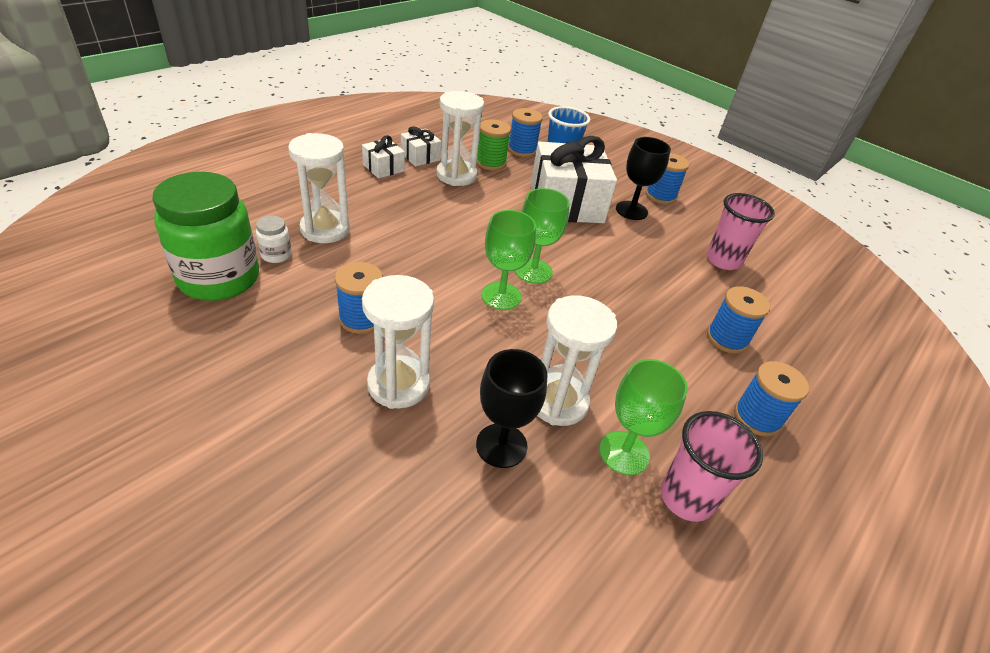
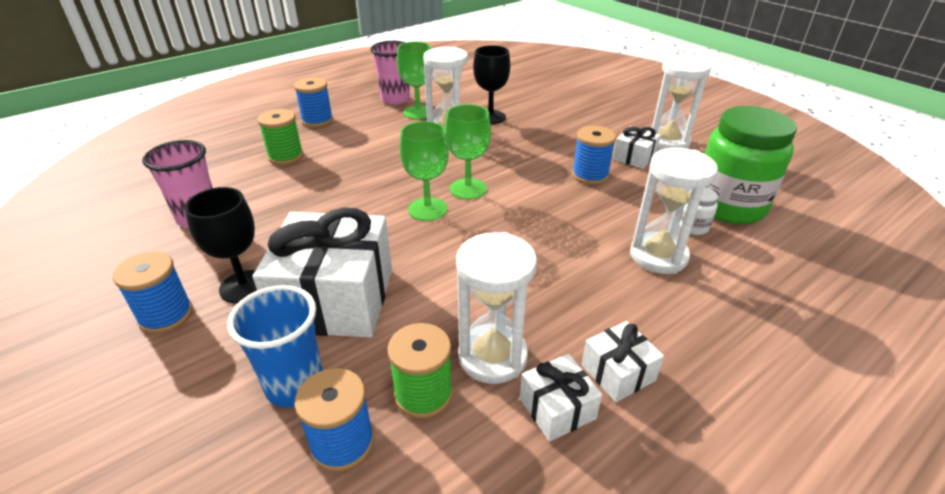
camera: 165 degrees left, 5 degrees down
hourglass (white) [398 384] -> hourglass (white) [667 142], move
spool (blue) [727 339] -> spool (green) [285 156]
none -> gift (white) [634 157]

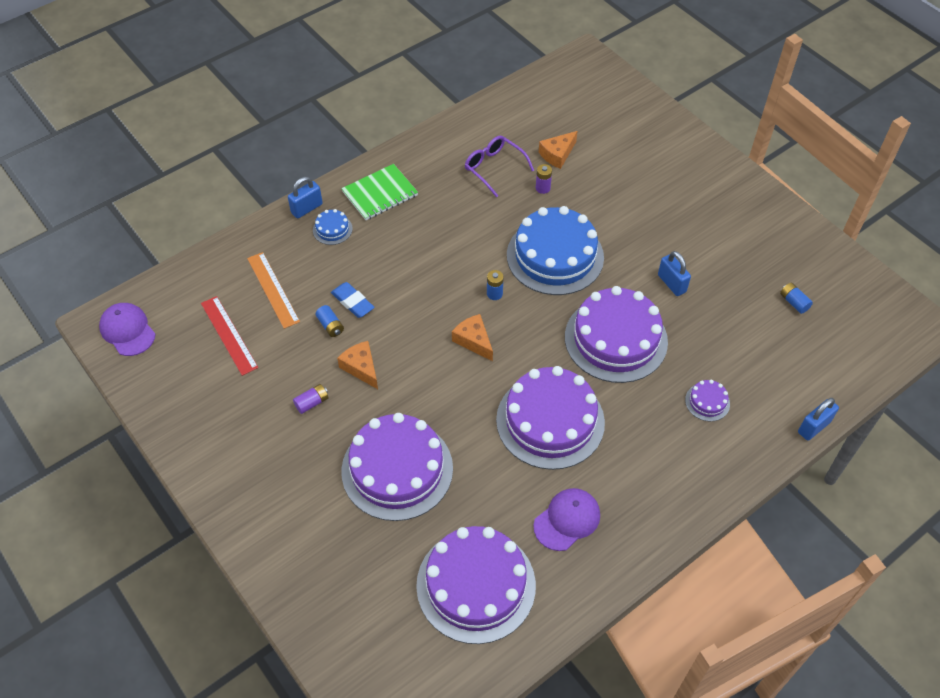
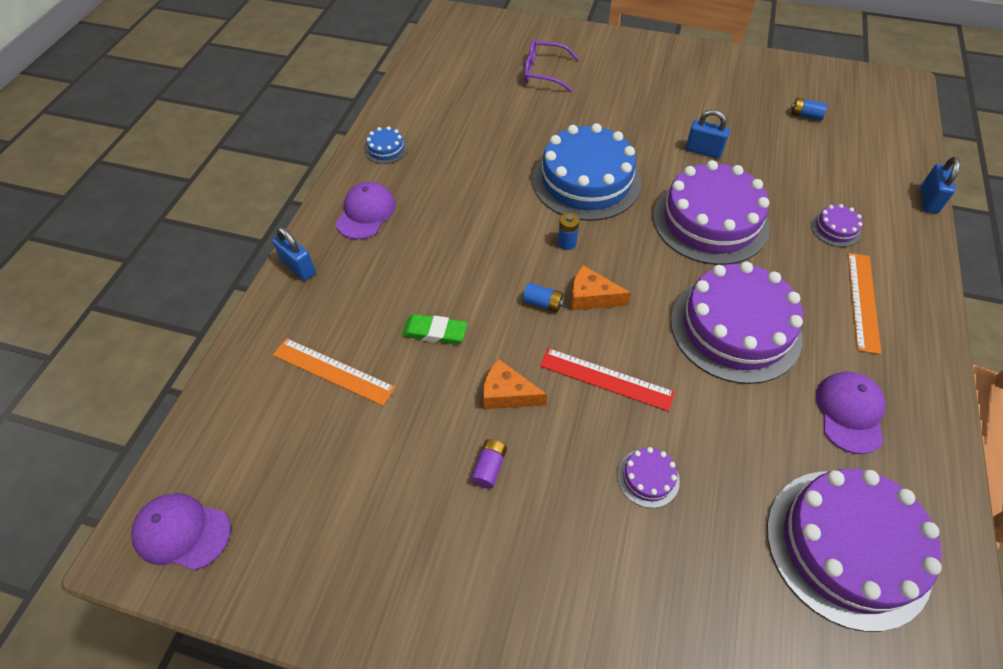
camera: 35 degrees left, 0 degrees up
ruler (red) [229 335] -> ruler (red) [606 379], move
padlock (blue) [307 208] -> padlock (blue) [298 267], 60 degrees counterclockwise
cake (blue) [332 229] -> cake (blue) [386 149], move
battery (blue) [330 326] -> battery (blue) [543 303], move
eraser (blue) [352 302] -> eraser (green) [435 332]
notebook (green) [380 193] -> cap (purple) [366 213]
cake (purple) [397 469] -> cake (purple) [648 478], x0.42
glasses (purple) [494 168] -> glasses (purple) [543 72], move
battery (purple) [543 188] -> none
cheese (orange) [557 154] -> none
none -> ruler (orange) [863 301]

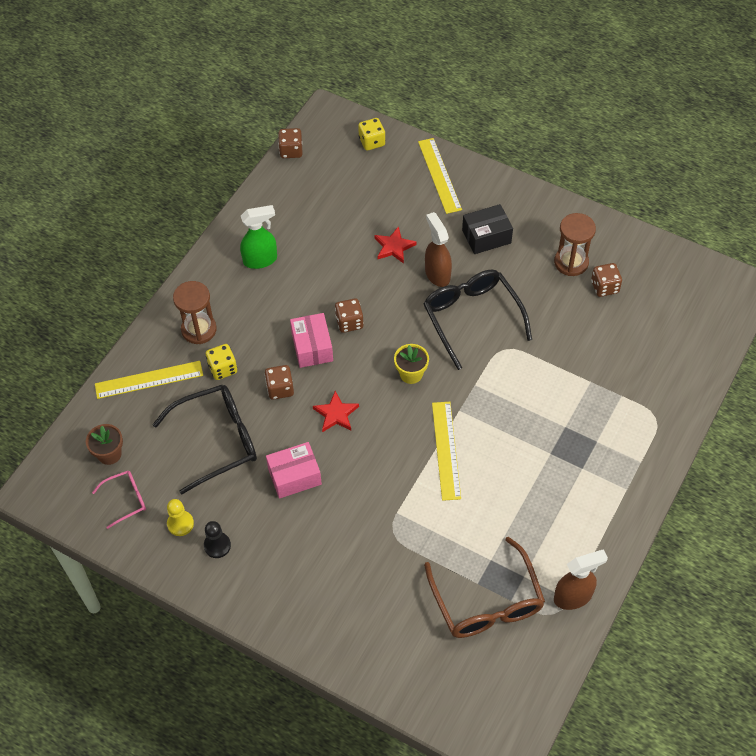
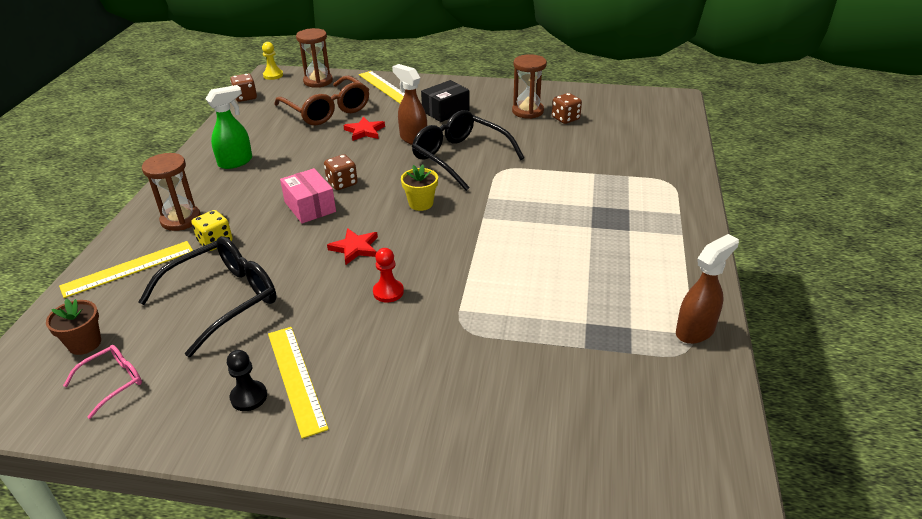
camera: 20 degrees left, 20 degrees down
pawn (yellow) [180 524] -> pawn (yellow) [273 75], move
dice (brown) [280 389] -> none
box (pink) [294 476] -> none
dice (yellow) [372 142] -> hourglass (brown) [318 81]
glasses (brown) [486 601] -> glasses (brown) [327 110], move
ruler (yellow) [446 450] -> ruler (yellow) [296 379], move
none -> pawn (red) [388 292]

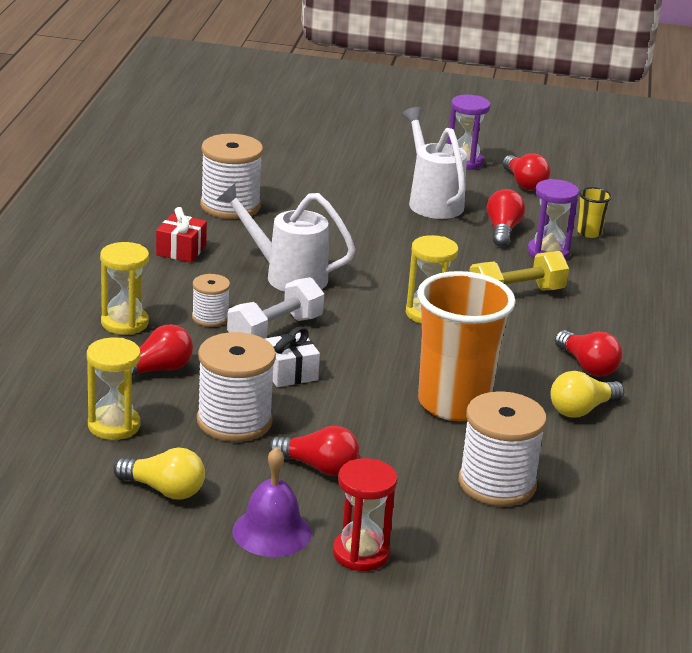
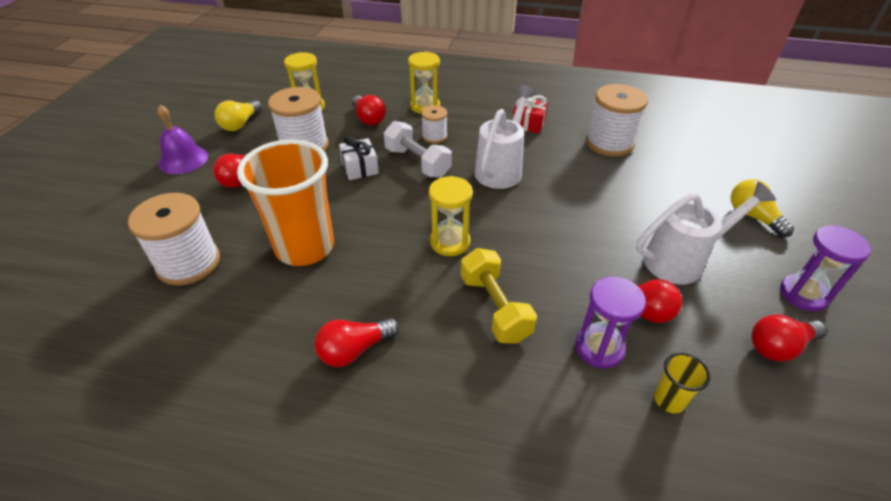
camera: 95 degrees right, 15 degrees up
hourglass (red) [361 553] -> none
light bulb (yellow) [582 410] -> light bulb (yellow) [753 217], move

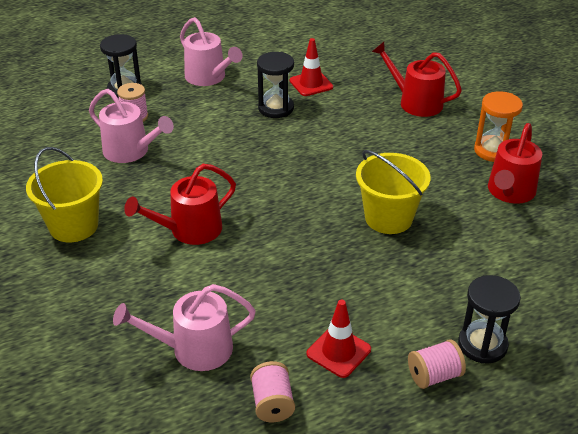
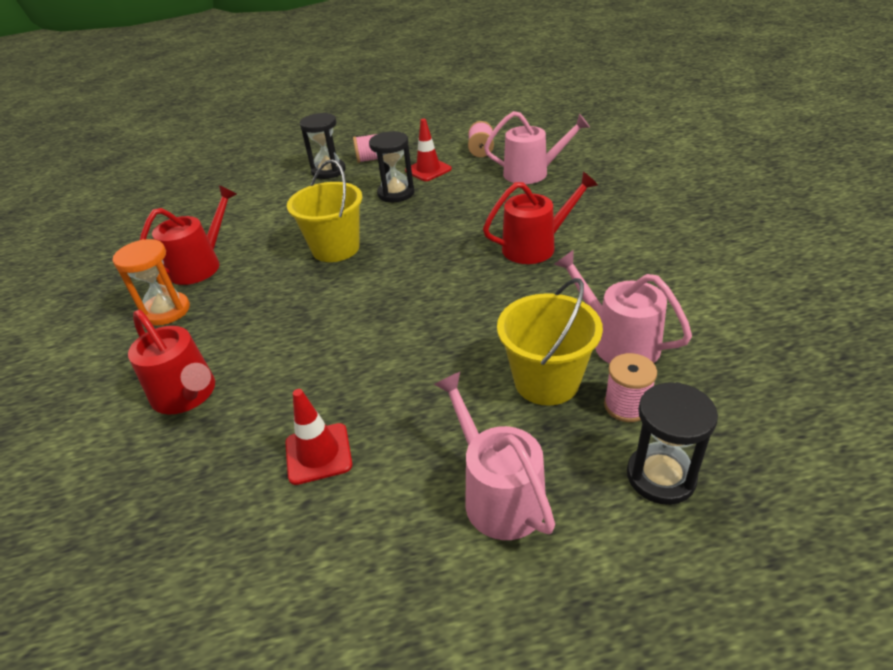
camera: 165 degrees left, 0 degrees up
bucket (yellow) [73 226] -> bucket (yellow) [546 381], move
hourglass (black) [276 108] -> hourglass (black) [396 193], move

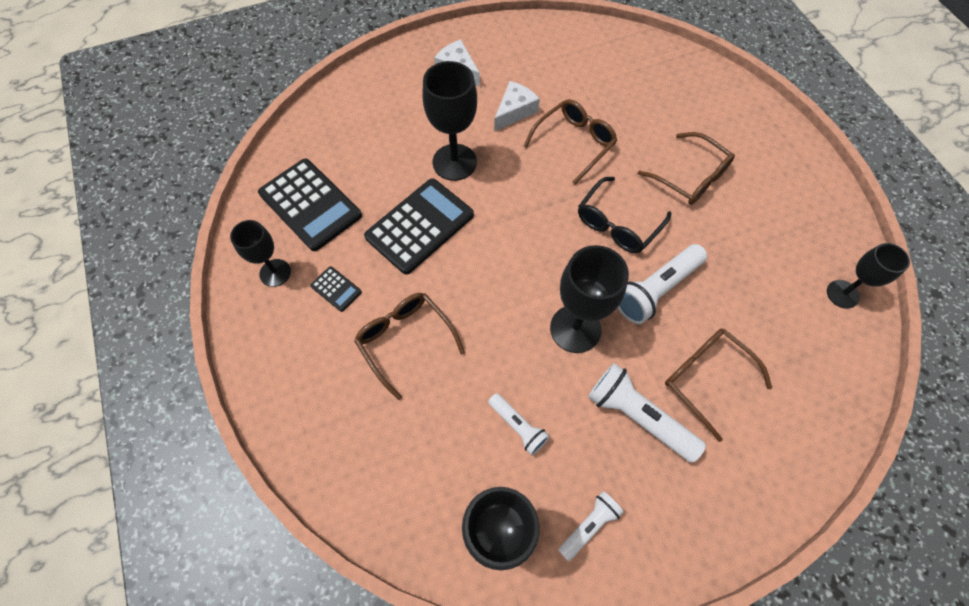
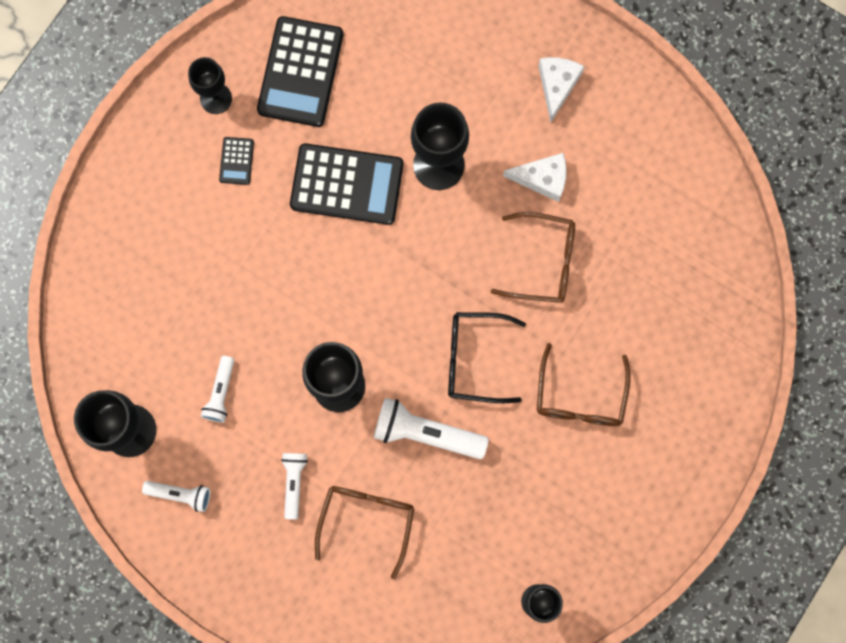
camera: 55 degrees right, 15 degrees up
glasses (brown) [405 340] -> none
flashlight (white) [638 416] -> flashlight (white) [294 482], x0.59

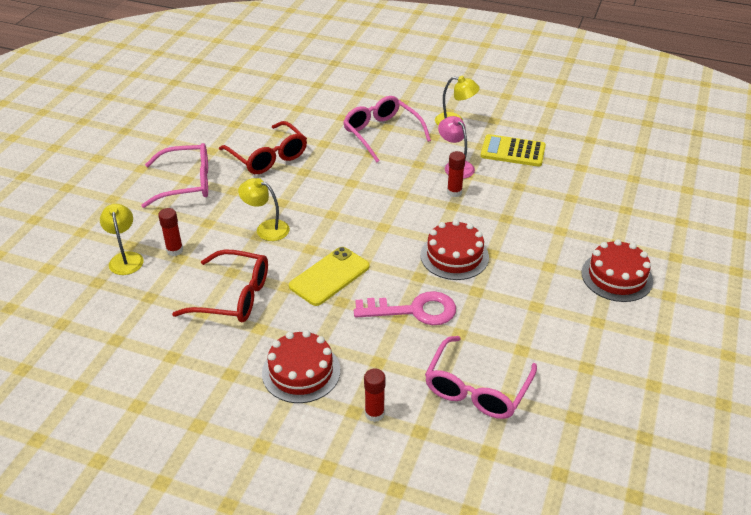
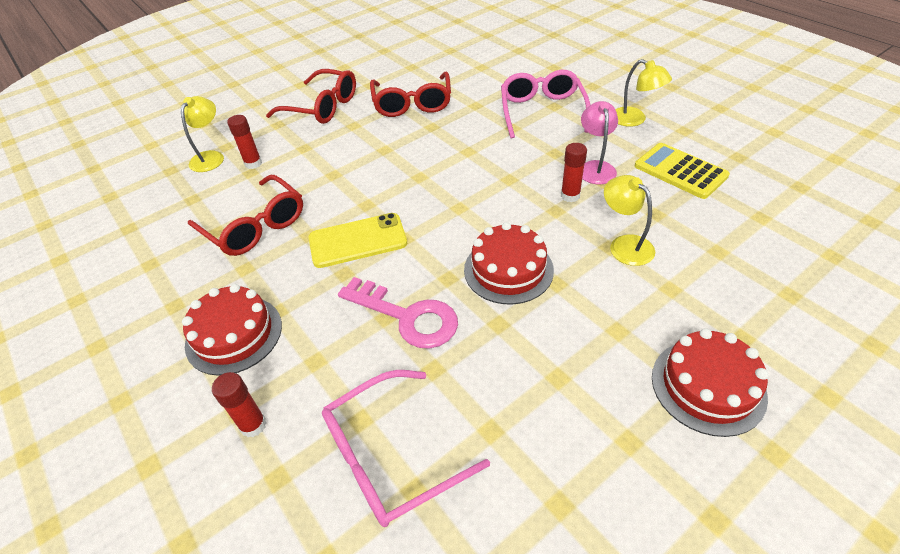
camera: 35 degrees right, 5 degrees up
glasses (pink) [185 183] -> glasses (red) [321 107]
lamp (yellow) [266 228] -> lamp (yellow) [624 245], move

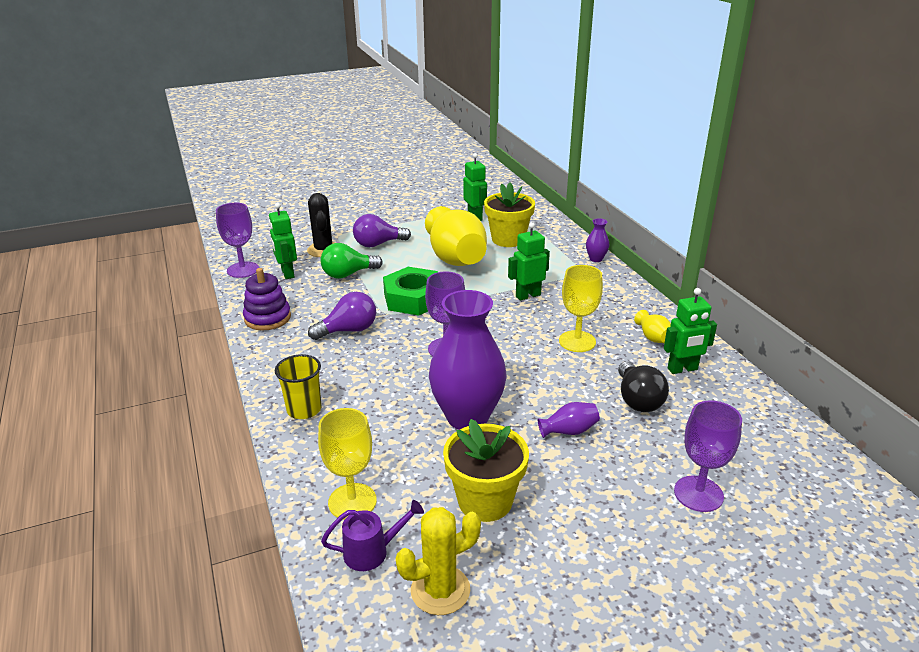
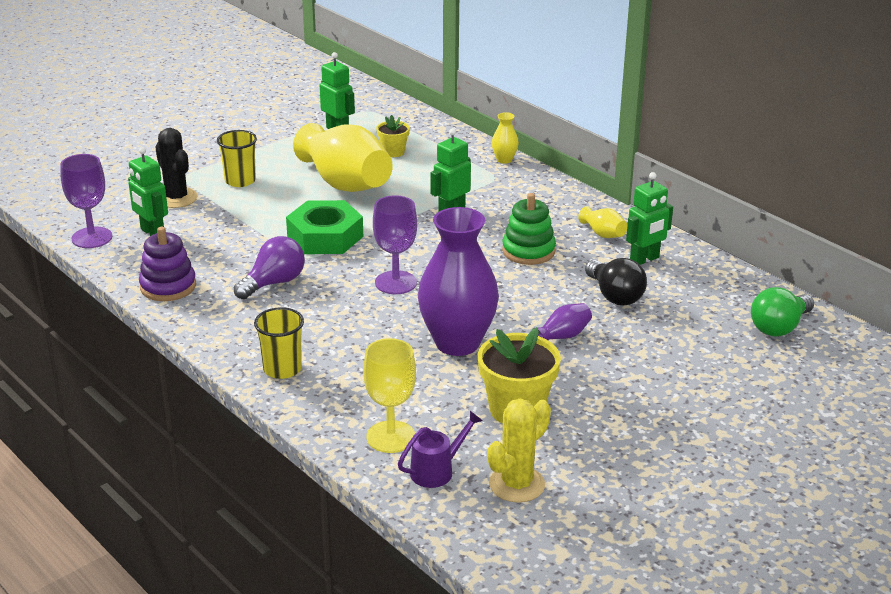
camera: 20 degrees left, 0 degrees up
light bulb (green) [348 274] -> light bulb (green) [779 327], move
light bulb (purple) [378 244] -> cup (yellow) [240 181]
flower pot (yellow) [508 239] -> flower pot (yellow) [393 152], x0.55
goblet (yellow) [577 341] -> stacking toy (green) [528 251]
vase (purple) [596 259] -> vase (yellow) [504 160]
goblet (purple) [698 494] -> none

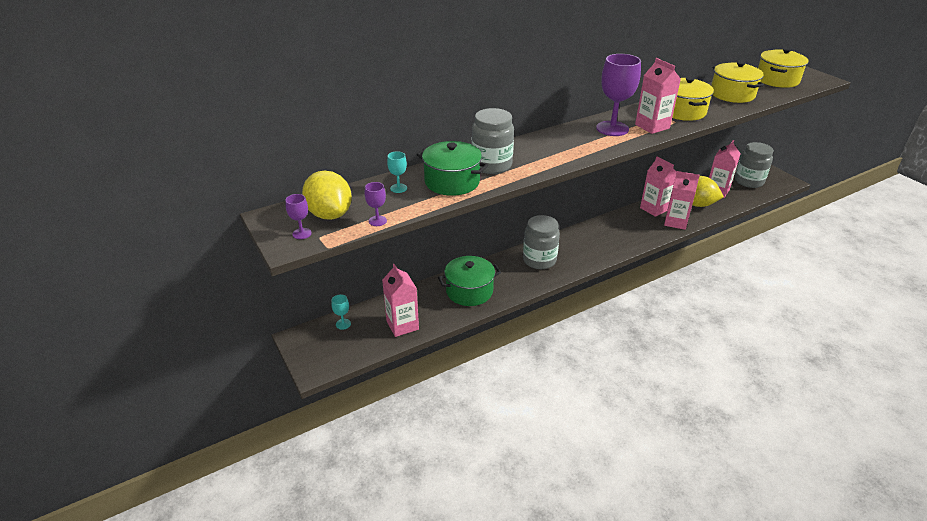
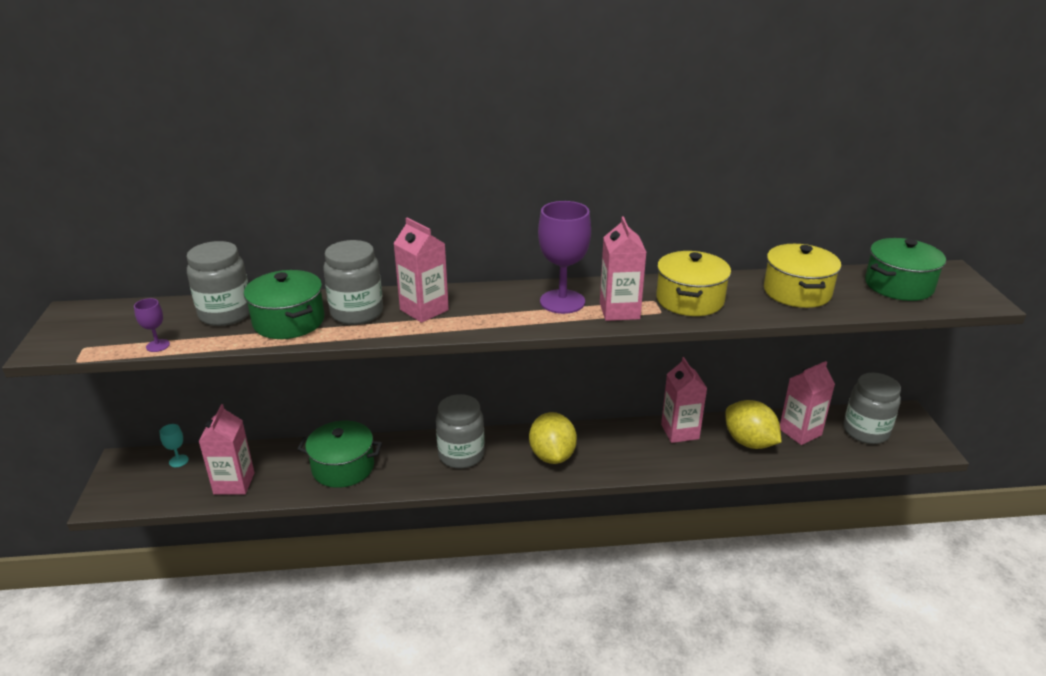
camera: 25 degrees right, 5 degrees down
goblet (purple) [302 233] -> none
lemon (yellow) [330 214] -> lemon (yellow) [552 455], move
goblet (turquoise) [398 188] -> jar (grey) [226 314]
carton (pink) [675 222] -> carton (pink) [424 310], move
pot (yellow) [777 80] -> pot (green) [898 285]

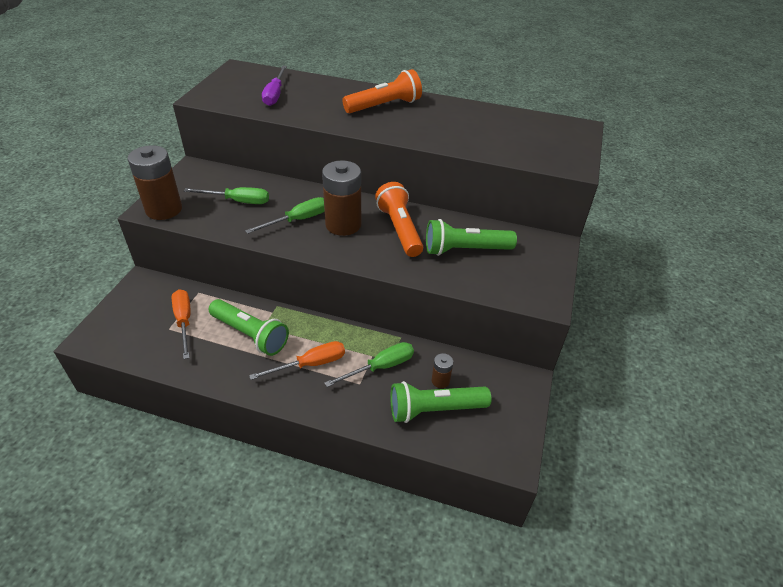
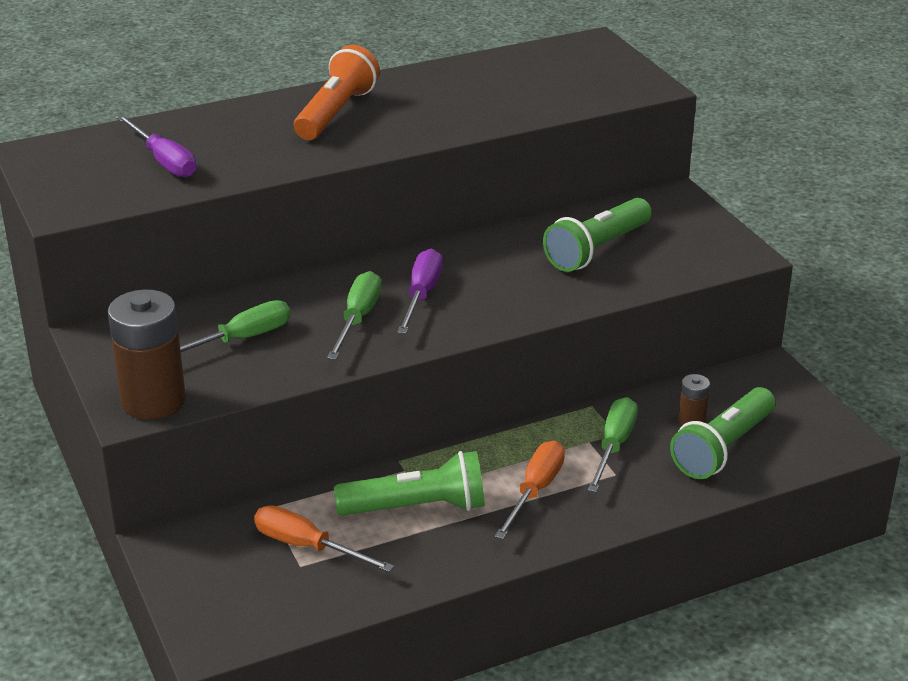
camera: 40 degrees left, 10 degrees down
battery (brown) [343 224] -> screwdriver (purple) [421 295]
flashlight (orange) [400 229] -> none

